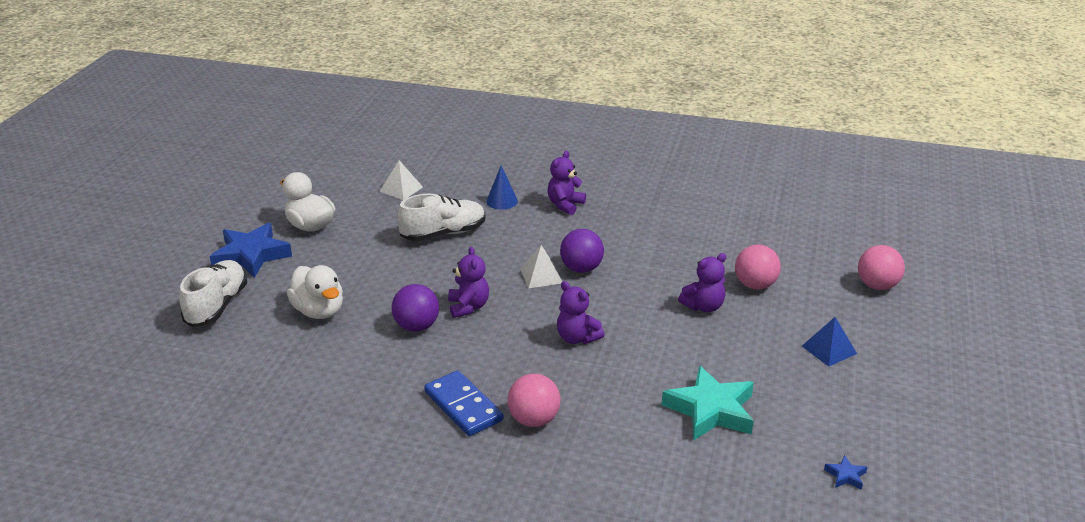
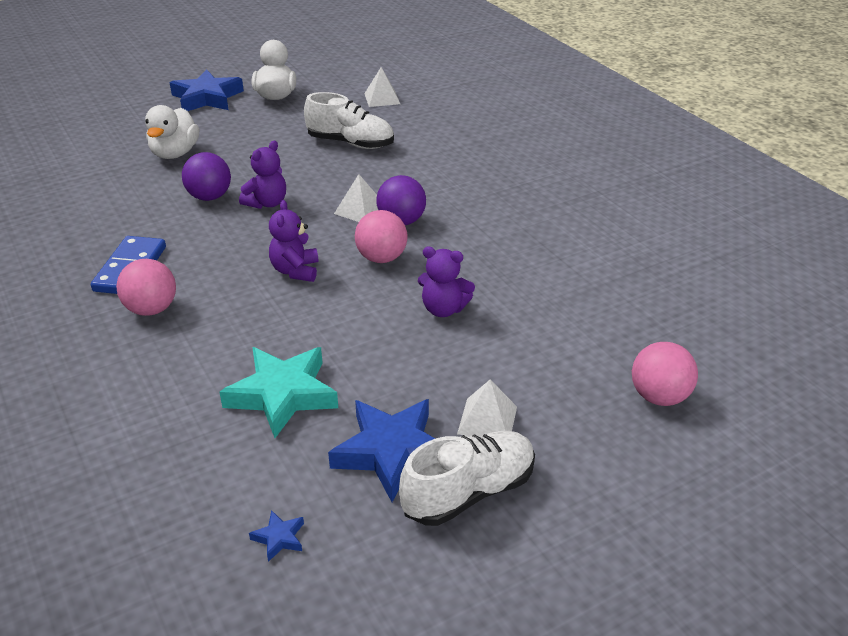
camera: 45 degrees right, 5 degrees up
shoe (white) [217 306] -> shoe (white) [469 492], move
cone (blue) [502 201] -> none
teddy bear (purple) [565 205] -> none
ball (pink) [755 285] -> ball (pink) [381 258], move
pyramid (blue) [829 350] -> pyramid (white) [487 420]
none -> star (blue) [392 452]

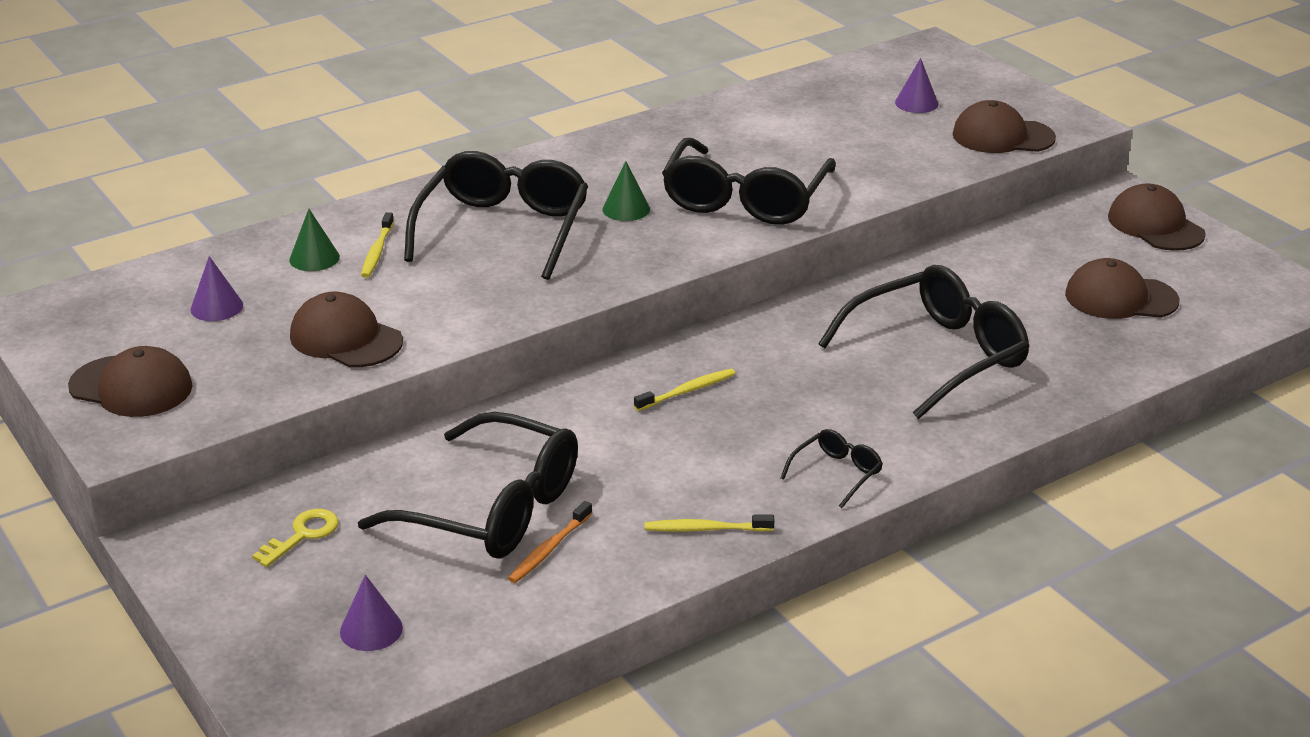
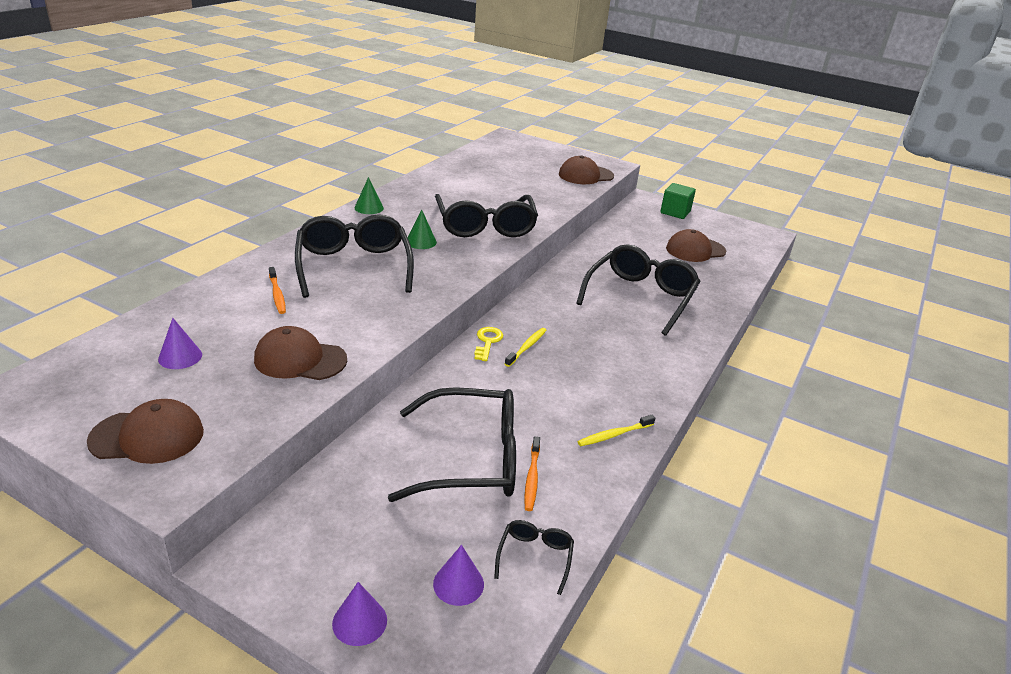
camera: 30 degrees left, 0 degrees up
key (yellow) [302 535] -> key (yellow) [487 342], move
cone (green) [314 258] -> cone (green) [369 208], move
toothbrush (yellow) [377 251] -> toothbrush (orange) [277 294]
glasses (black) [836 474] -> glasses (black) [535 557], move
cone (purple) [916 103] -> cone (purple) [359 621], move
cap (brown) [1155 225] -> cube (green) [675 212]

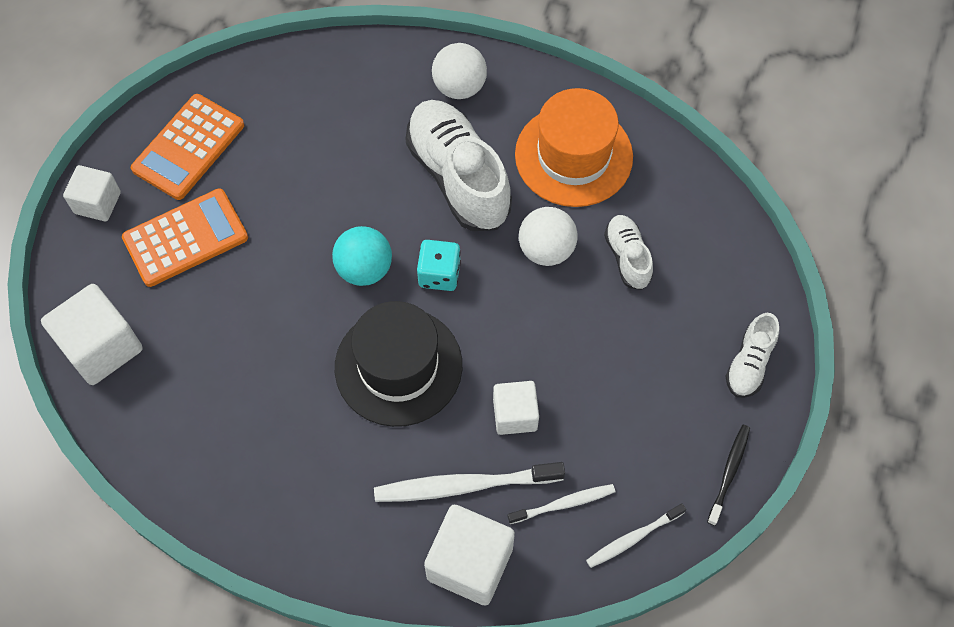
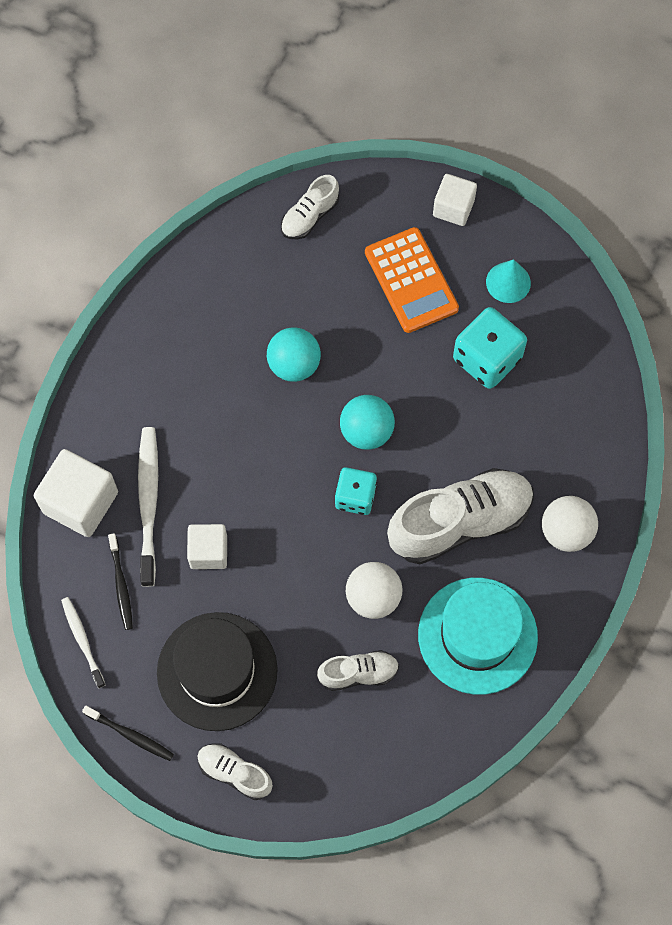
camera: 95 degrees right, 5 degrees up
cube (white) [101 347] -> shoe (white) [310 216]
calculator (orange) [188 147] -> cone (turquoise) [508 282]
hat (black) [398 366] -> hat (black) [217 671], move
toothbrush (white) [564 504] -> toothbrush (black) [121 585]
hat (orange) [573 156] -> hat (turquoise) [477 635]
none -> ball (turquoise) [294 365]
none -> dice (turquoise) [487 359]

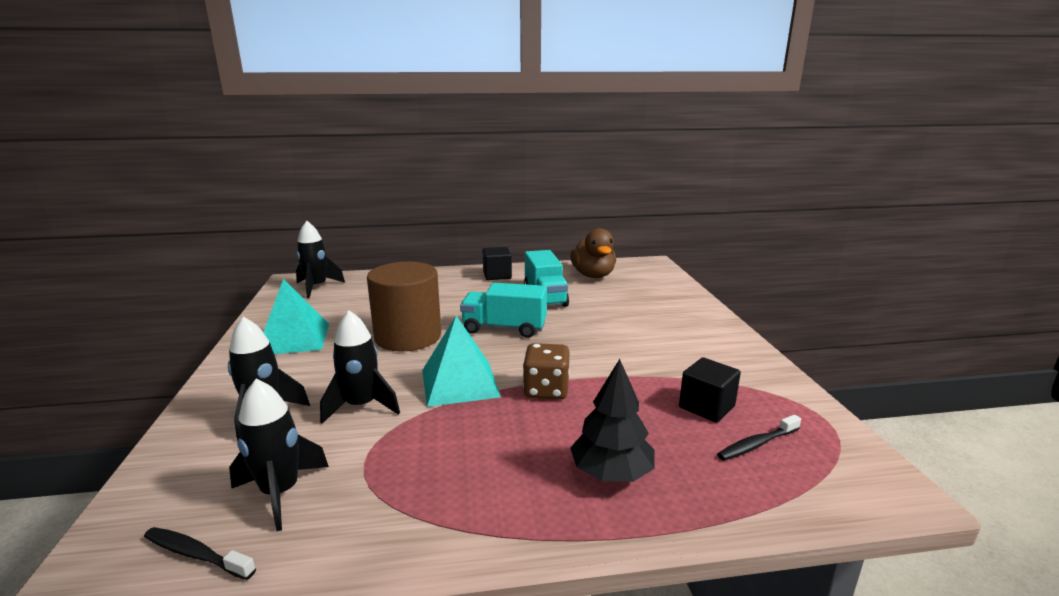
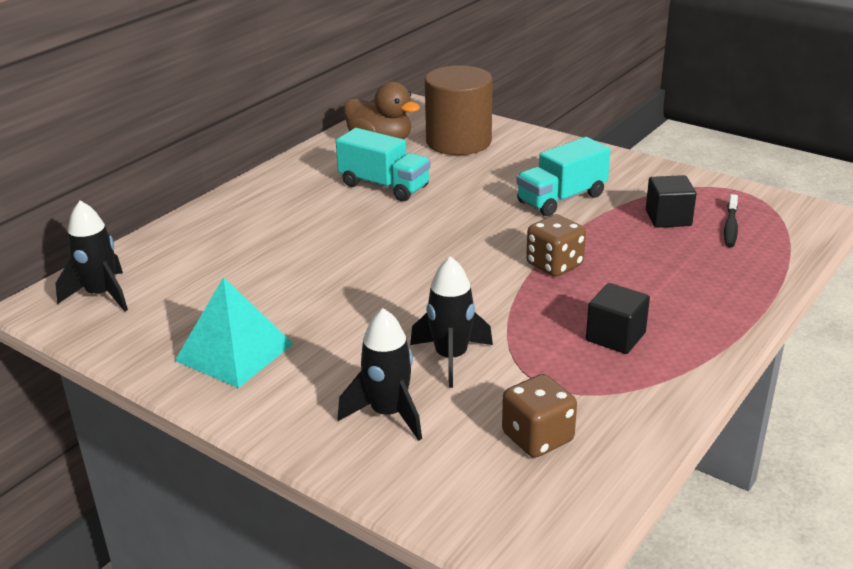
camera: 45 degrees left, 10 degrees up
toothbrush (black) [196 554] -> none
rocket (black) [280 493] -> dice (brown) [537 437]
cylinder (brown) [408 337] -> cylinder (brown) [458 142], move
pyramid (turquoise) [459 383] -> none
truck (turquoise) [504 328] -> truck (turquoise) [561 199], move
cube (black) [497 275] -> cube (black) [615 337], move
tree (black) [611 472] -> none

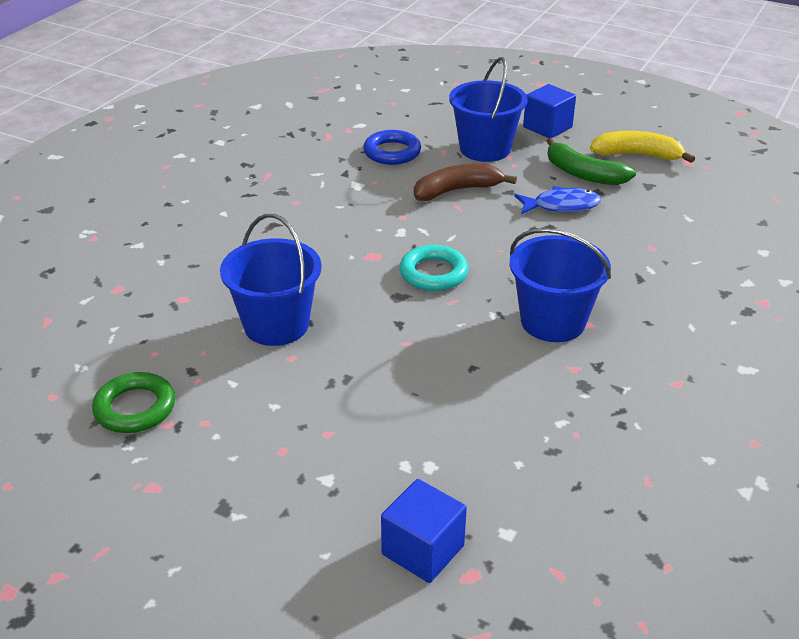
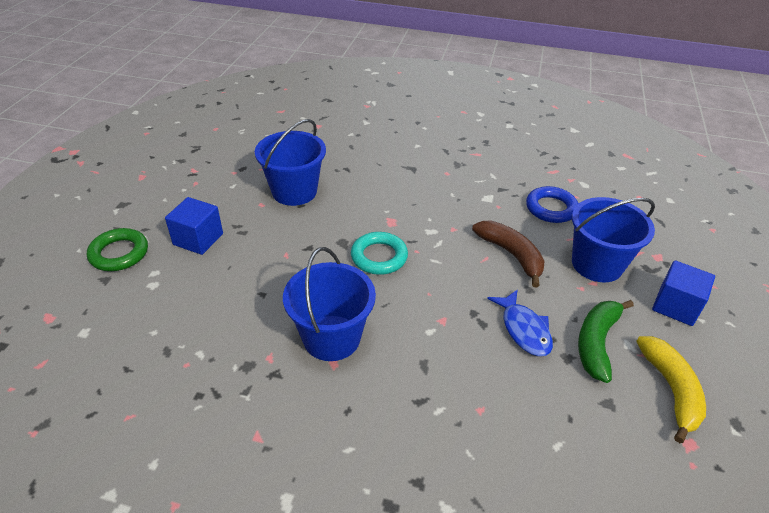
camera: 75 degrees right, 5 degrees up
ring (green) [135 408] -> ring (green) [119 253], move
cube (blue) [423 550] -> cube (blue) [198 239], move

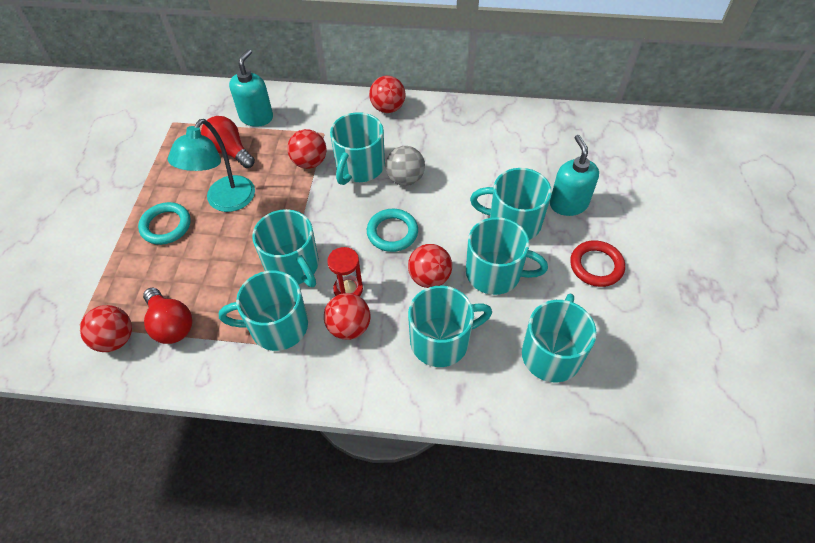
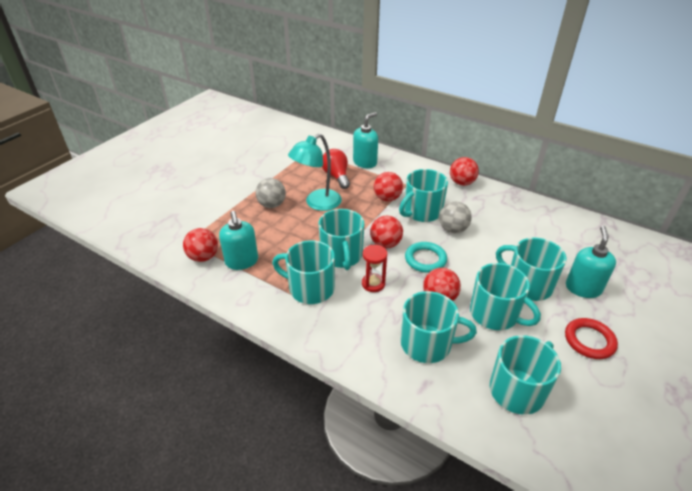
camera: 25 degrees right, 15 degrees down
ring (turquoise) [166 226] -> ball (grey) [272 205]
light bulb (red) [171 324] -> soap dispenser (turquoise) [242 261]
ball (red) [349 327] -> ball (red) [385 244], move

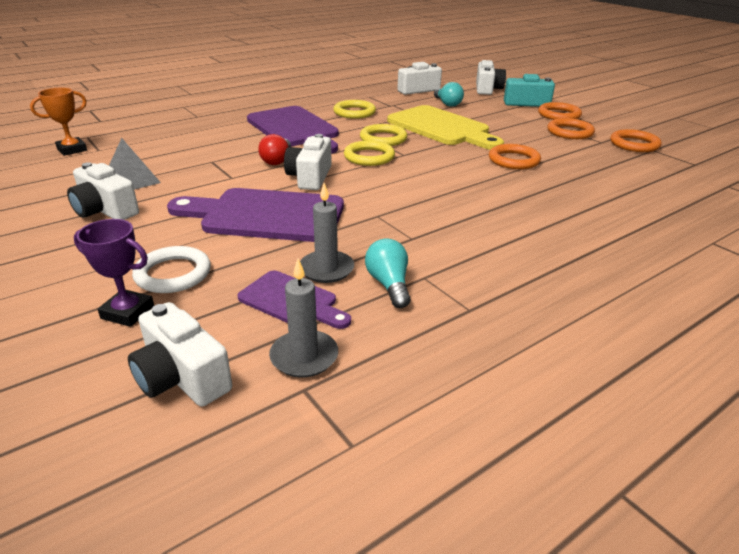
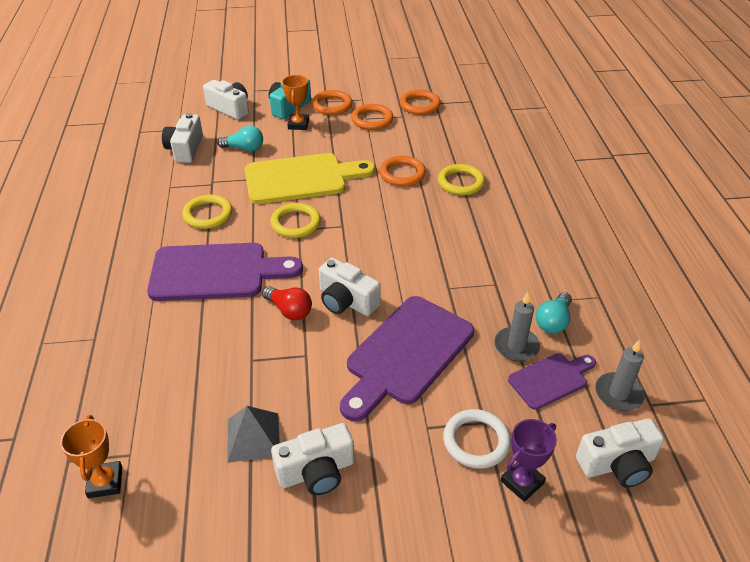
camera: 60 degrees left, 10 degrees up
ring (yellow) [369 157] -> ring (yellow) [461 182], move
light bulb (turquoise) [389 284] -> light bulb (turquoise) [553 321], 75 degrees counterclockwise
none -> trophy (orange) [298 124]

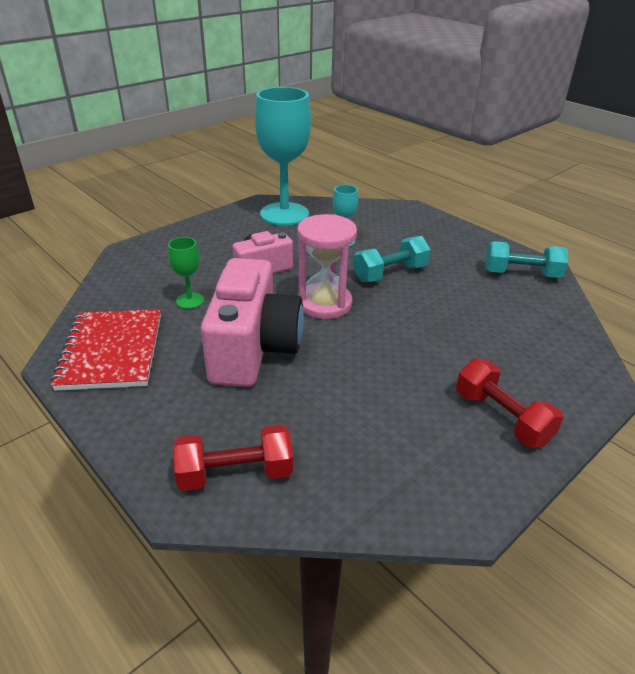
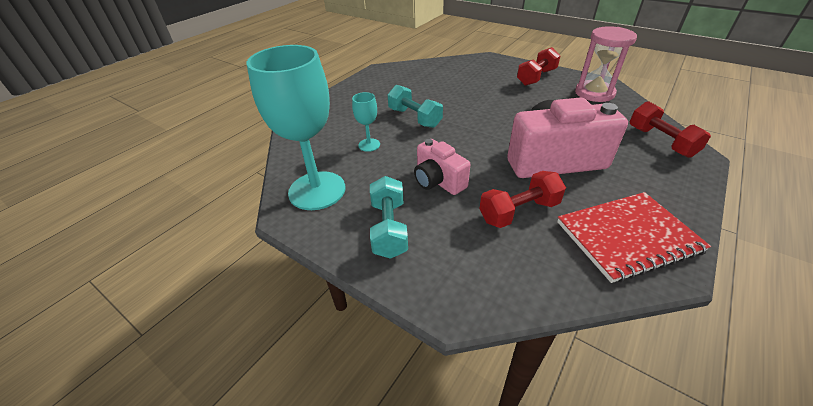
camera: 100 degrees left, 5 degrees up
goblet (green) [190 301] -> dumbbell (red) [519 212]
hourglass (pink) [324 303] -> hourglass (pink) [594 93], move
dumbbell (turquoise) [521 274] -> dumbbell (turquoise) [389 228], move

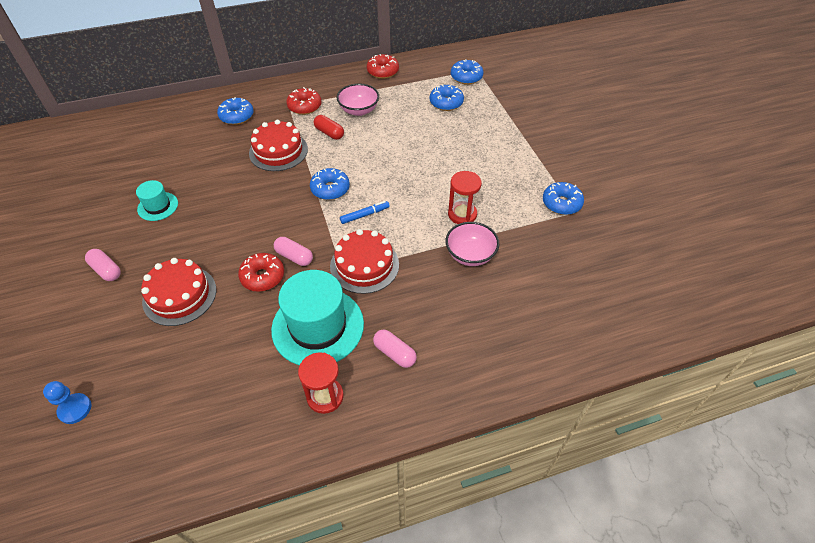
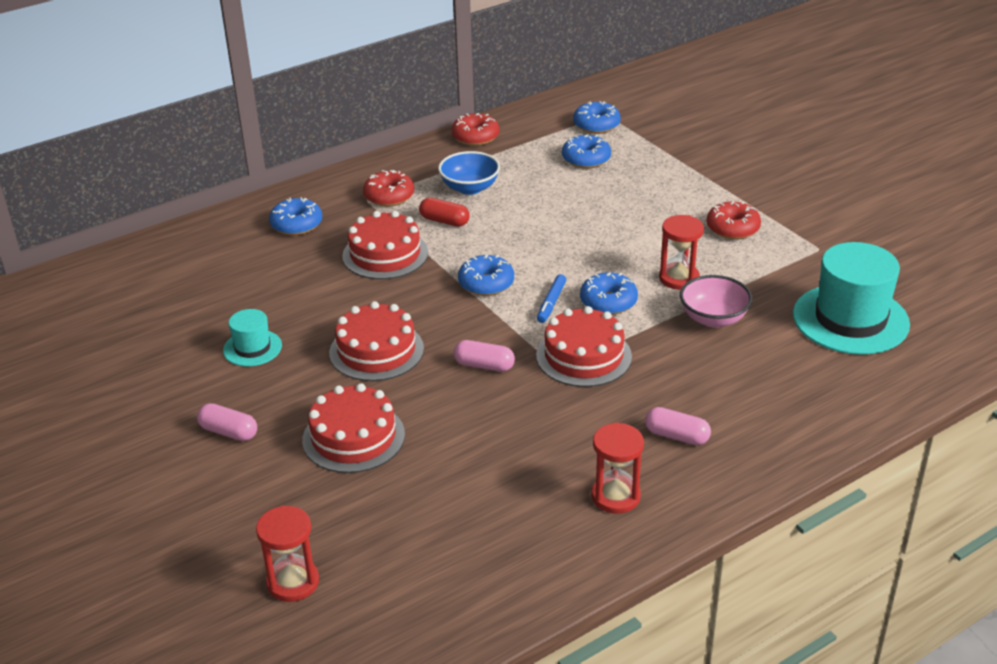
camera: 15 degrees left, 15 degrees down
pawn (blue) [75 409] -> hourglass (red) [293 582]
donut (red) [263 277] -> donut (red) [732 228], move
hat (turquoise) [318 326] -> hat (turquoise) [850 319], move
bowl (pink) [359 110] -> bowl (blue) [470 188]
marker (blue) [365 215] -> marker (blue) [551 303], 150 degrees clockwise
donut (blue) [561 203] -> donut (blue) [608 302], move
none -> cake (red) [376 350]

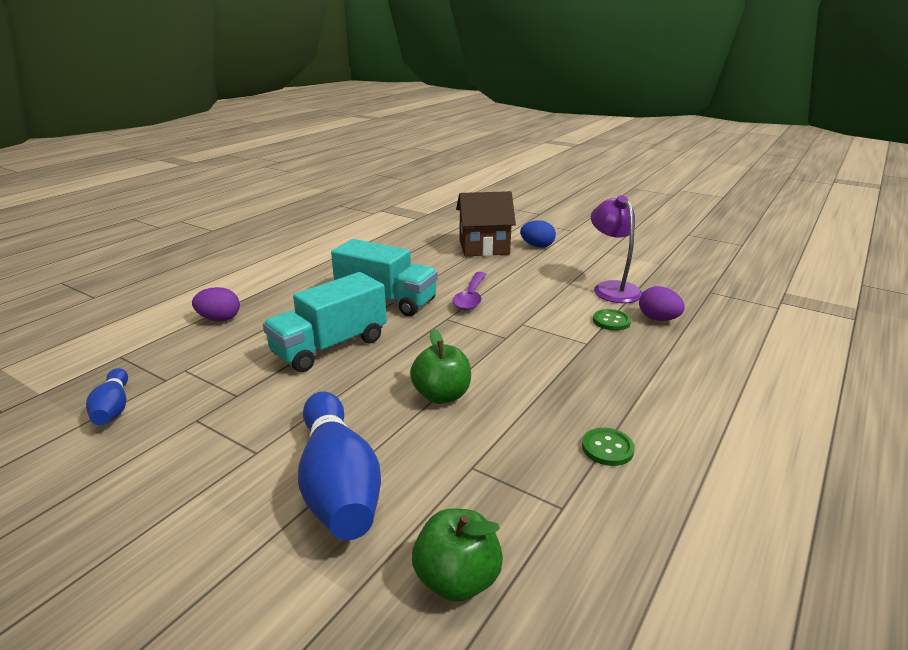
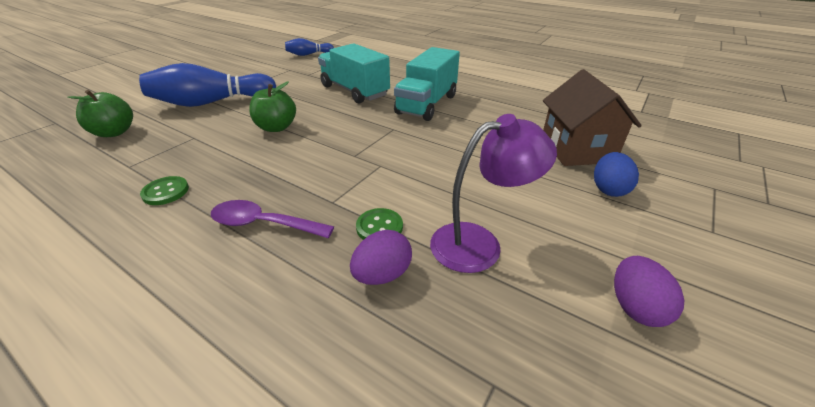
camera: 90 degrees right, 10 degrees up
egg (purple) [219 319] -> egg (purple) [635 307], move
spoon (purple) [471 297] -> spoon (purple) [263 224], move

